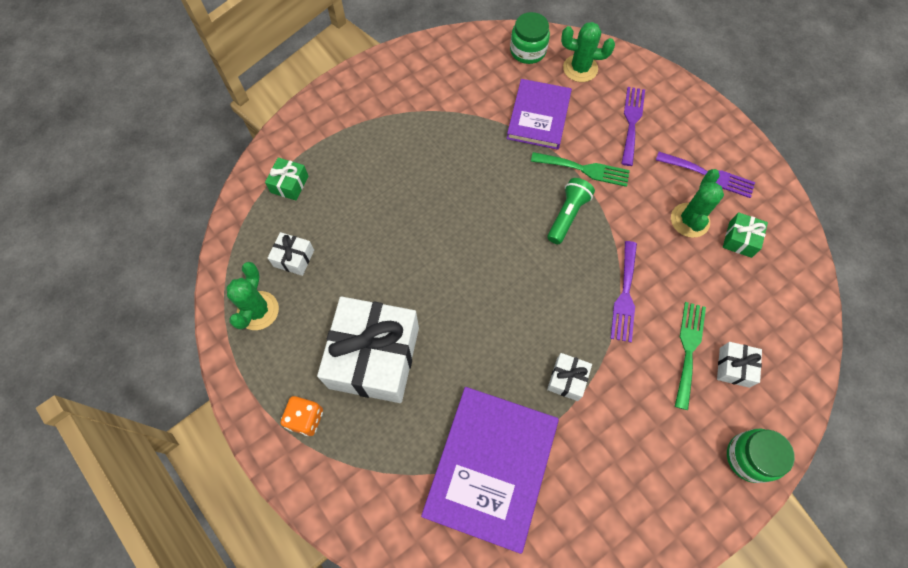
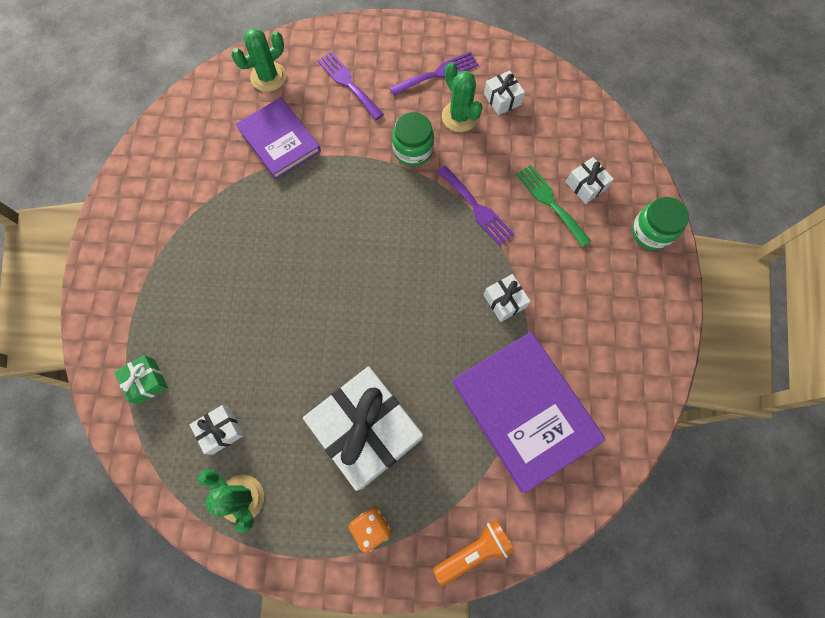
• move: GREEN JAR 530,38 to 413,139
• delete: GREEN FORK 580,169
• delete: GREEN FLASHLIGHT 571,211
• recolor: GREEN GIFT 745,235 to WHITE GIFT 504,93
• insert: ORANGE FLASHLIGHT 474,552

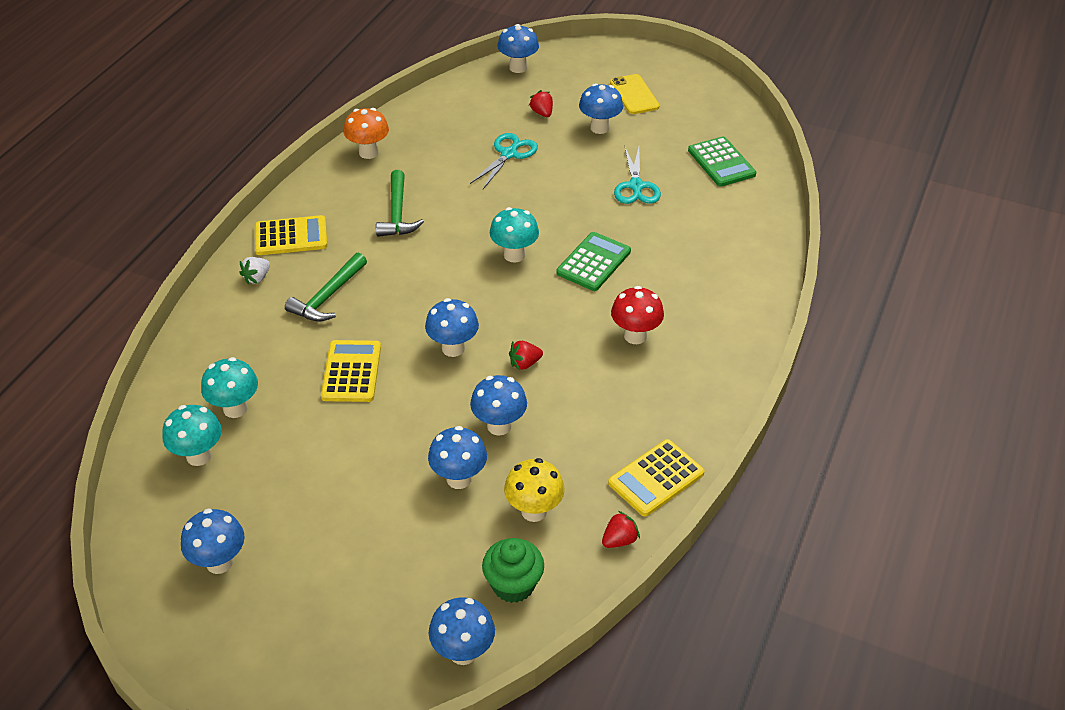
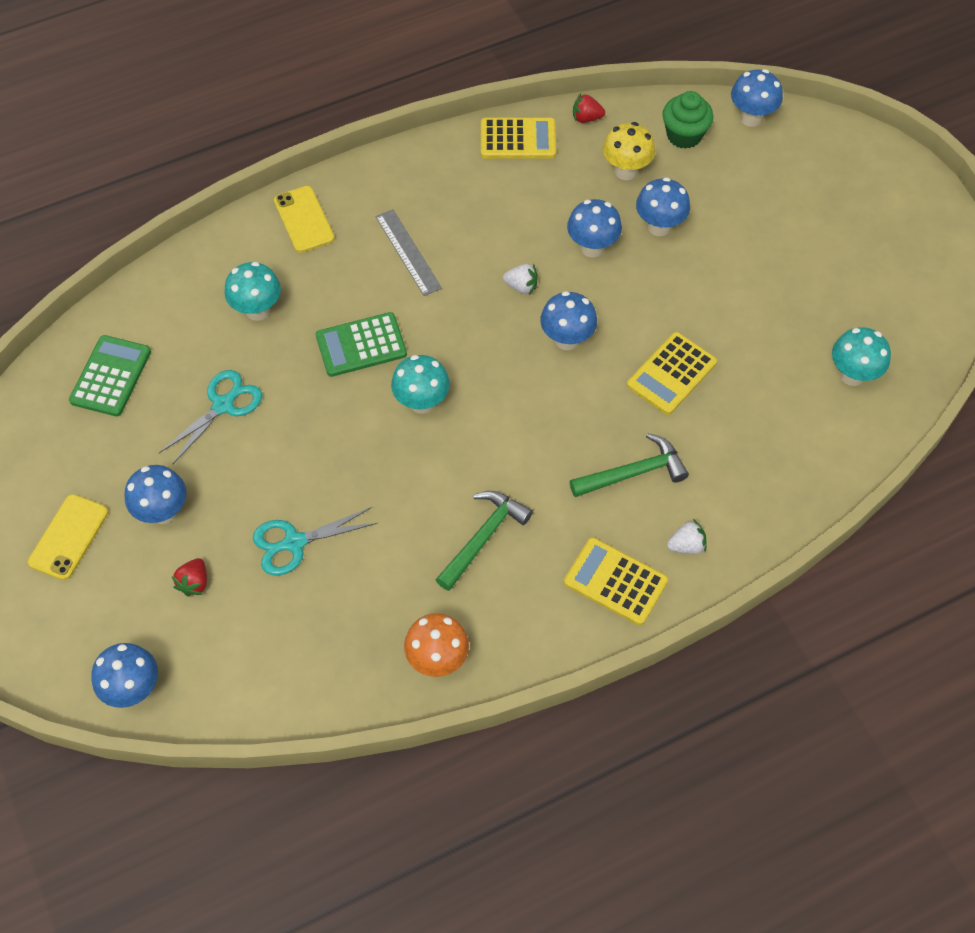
• delete: BLUE MUSHROOM 213,541
• move: TURQUOISE MUSHROOM 229,387 to 252,291
• recolor: RED STRAWBERRY 526,355 to WHITE STRAWBERRY 520,279
• replace: RED MUSHROOM 637,315 to GREY RULER 408,252
• insert: YELLOW PHONE 304,219

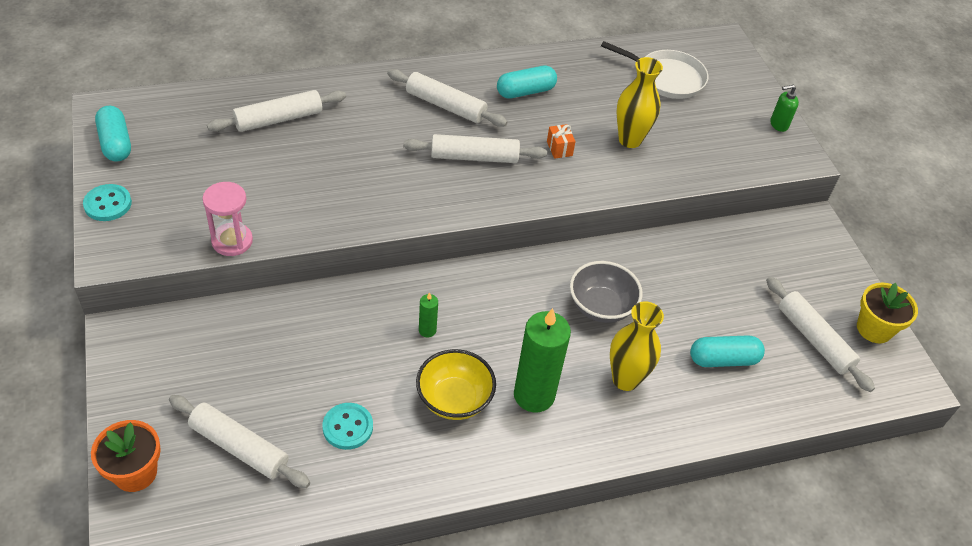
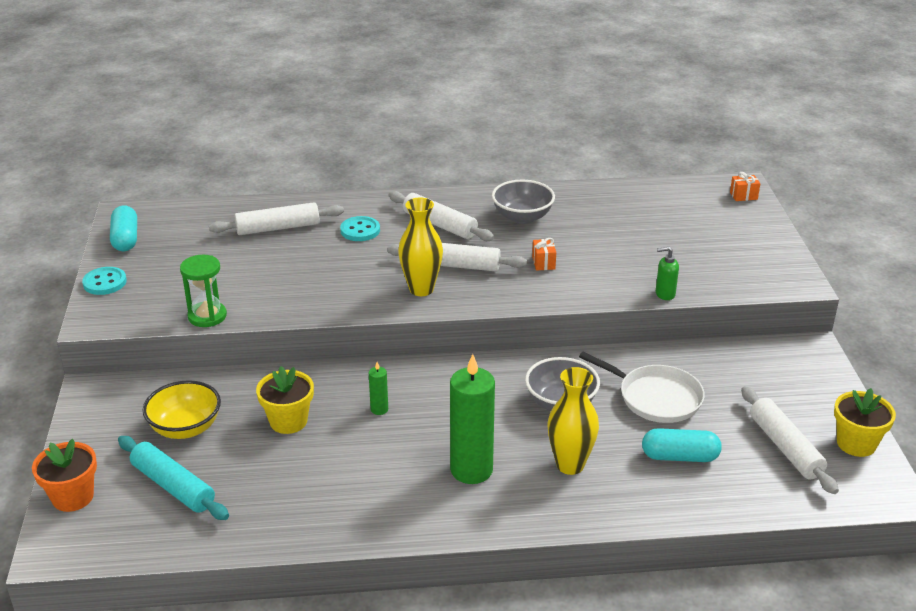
• recolor: WHITE ROLLING PIN 239,441 to TURQUOISE ROLLING PIN 173,478
• recolor: PINK HOURGLASS 227,219 to GREEN HOURGLASS 203,291
• move: TURQUOISE BUTTON 347,426 to 360,228
• move: YELLOW BOWL 456,384 to 182,409
• replace: TURQUOISE CAPSULE 527,82 to GREY BOWL 523,201
• move: WHITE PAN 654,70 to 642,387
• move: YELLOW VASE 640,102 to 420,246
• move: GREEN SOAP DISPENSER 784,108 to 667,273
• insert: YELLOW FLOWER POT 285,400
• insert: ORANGE GIFT 745,186

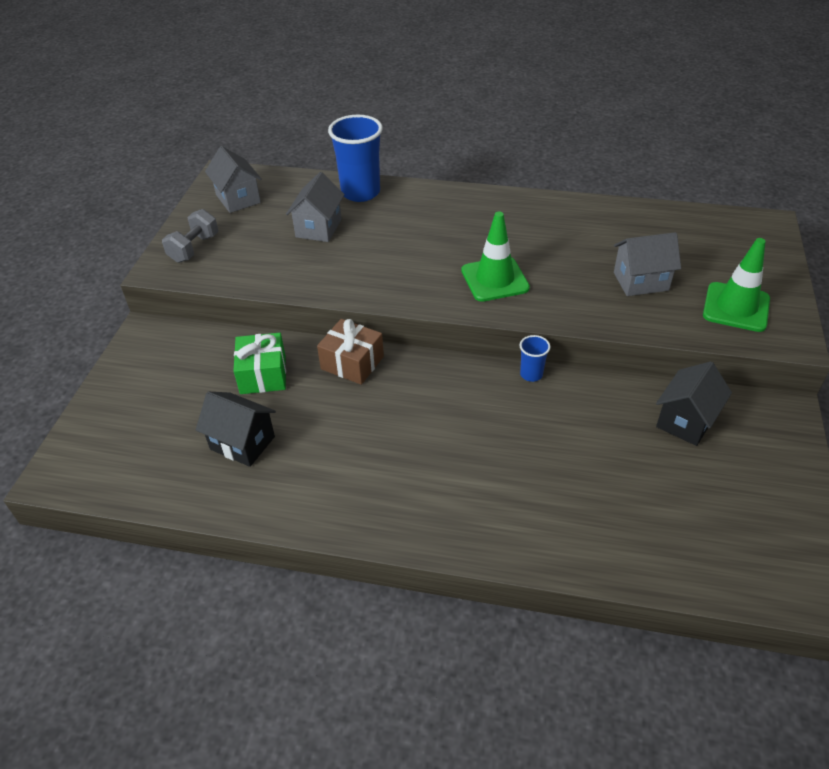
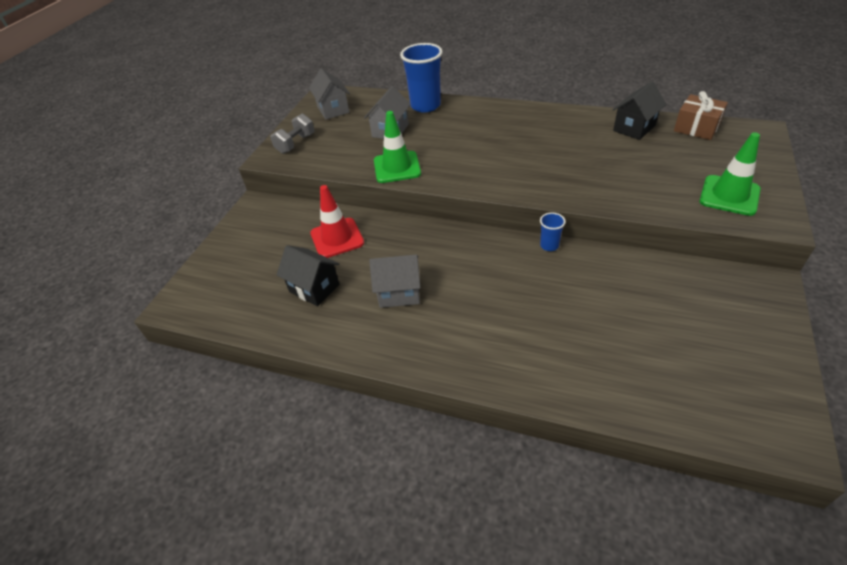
• replace: GREEN GIFT 260,363 to RED TRAFFIC CONE 337,221
• move: BROWN GIFT 350,352 to 701,115
• move: GREEN TRAFFIC CONE 495,257 to 397,147
• move: GREY HOUSE 647,264 to 394,281
• move: BLACK HOUSE 694,403 to 639,110

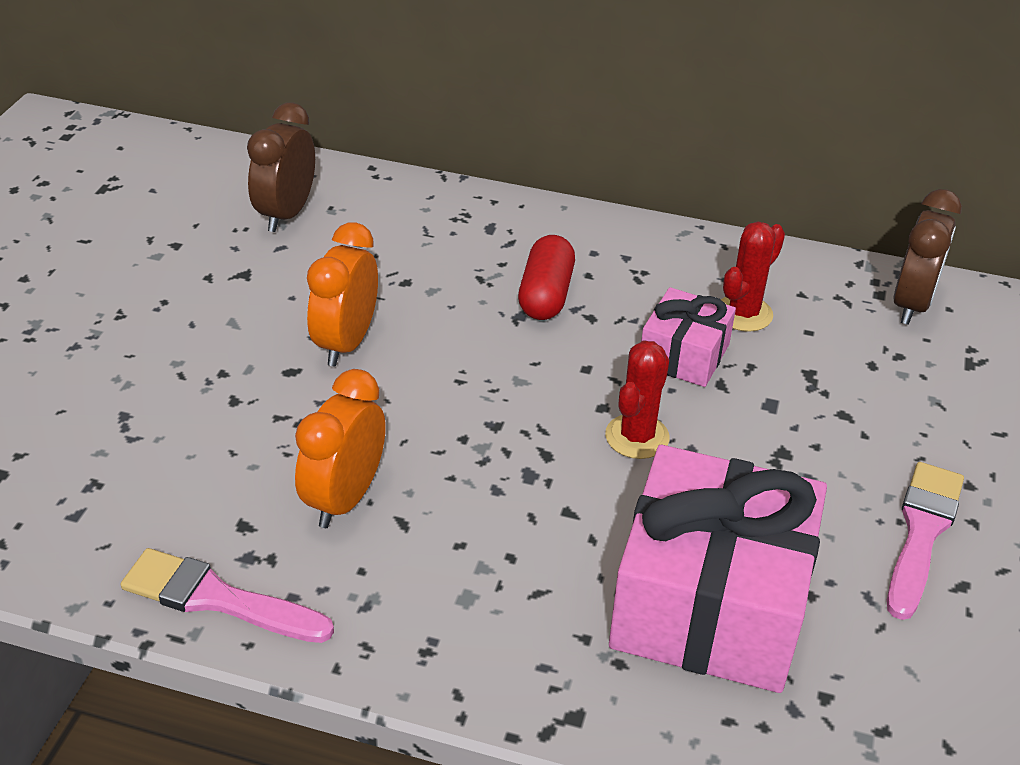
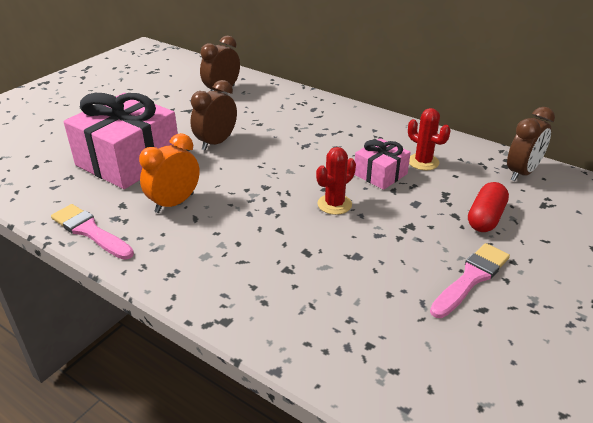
• recolor: ORANGE CLOCK 342,294 to BROWN CLOCK 213,115
• move: RED CAPSULE 546,277 to 488,207
• move: PINK GIFT 718,569 to 121,141
• rotate: RED CACTUS 753,276 = 429,139 75 degrees clockwise

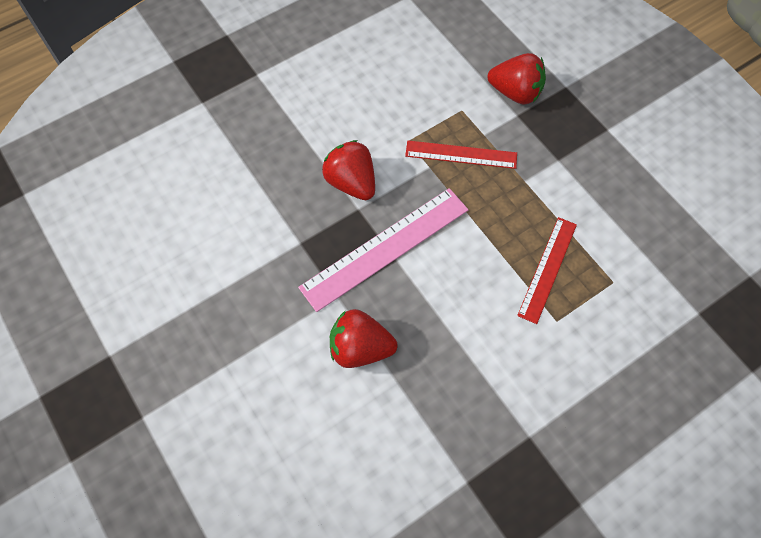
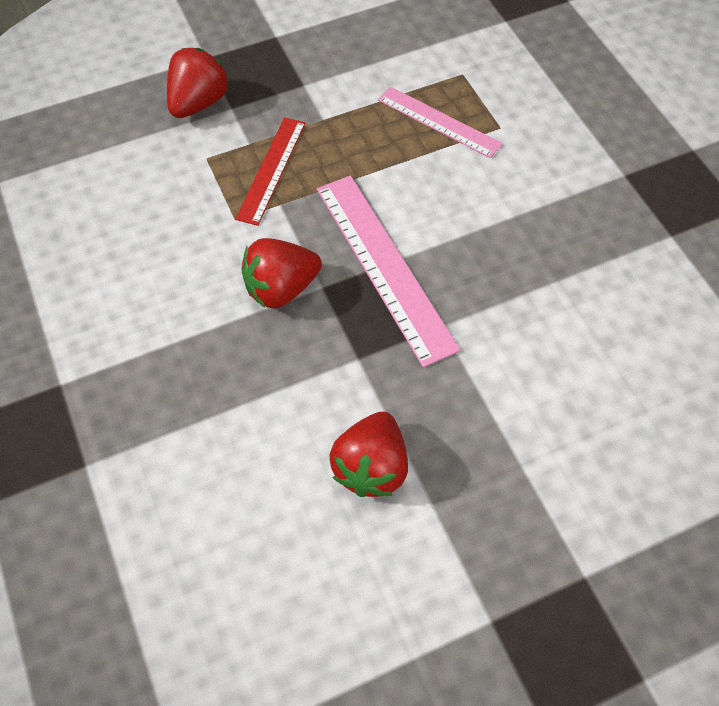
• move: RED STRAWBERRY 364,338 to 369,454
• recolor: RED RULER 547,270 to PINK RULER 440,122

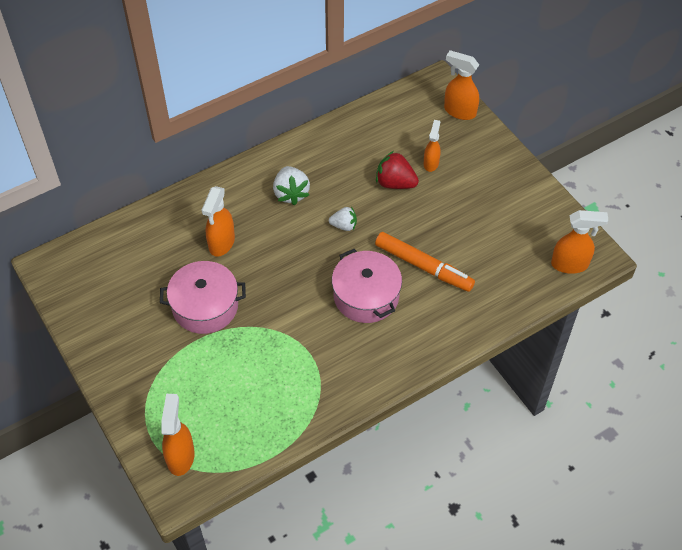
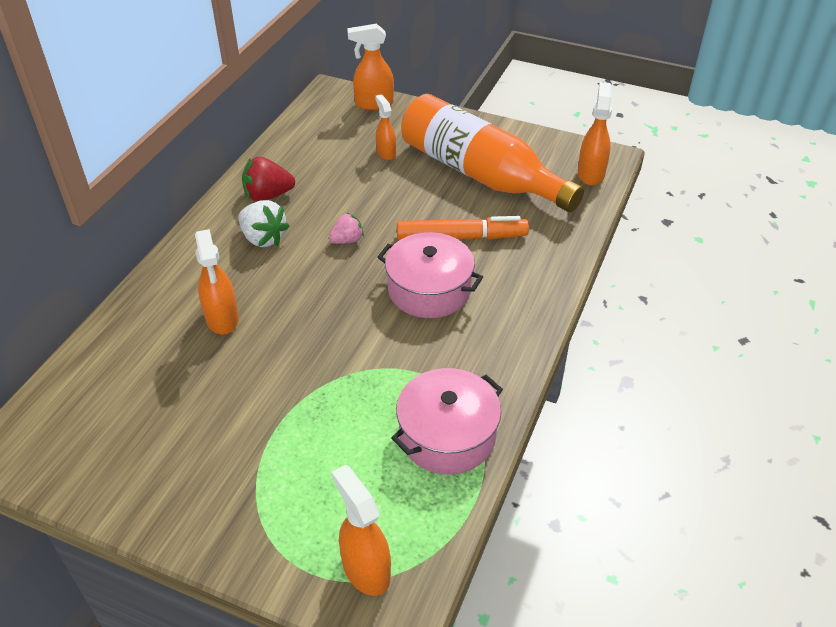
• move: PINK POT 203,297 to 447,421
• recolor: WHITE STRAWBERRY 343,219 to PINK STRAWBERRY 346,228
• move: RED STRAWBERRY 397,170 to 268,179
• rotate: ORANGE SPRAY BOTTLE 579,242 = 595,133 45 degrees counterclockwise
• insert: ORANGE BOTTLE 492,153

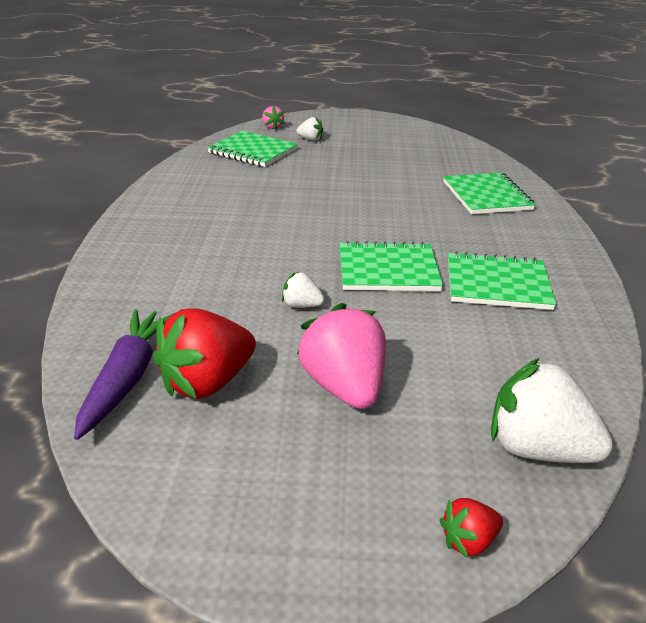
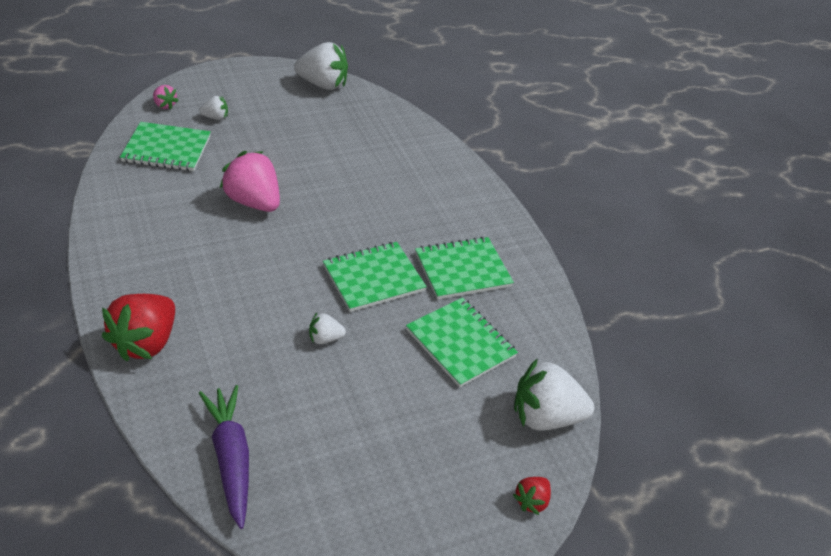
• move: RED STRAWBERRY 204,353 to 138,327
• move: PINK STRAWBERRY 341,356 to 250,181
• move: GREEN NOTEBOOK 489,193 to 462,342
• insert: WHITE STRAWBERRY 321,66

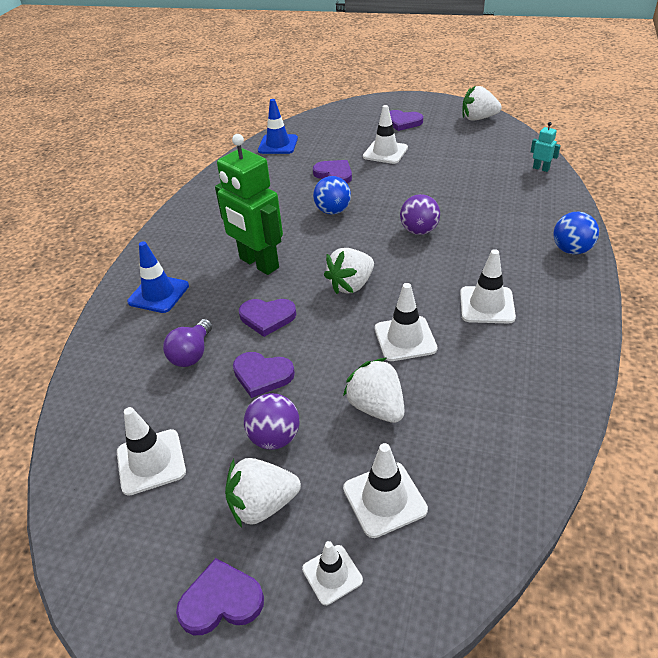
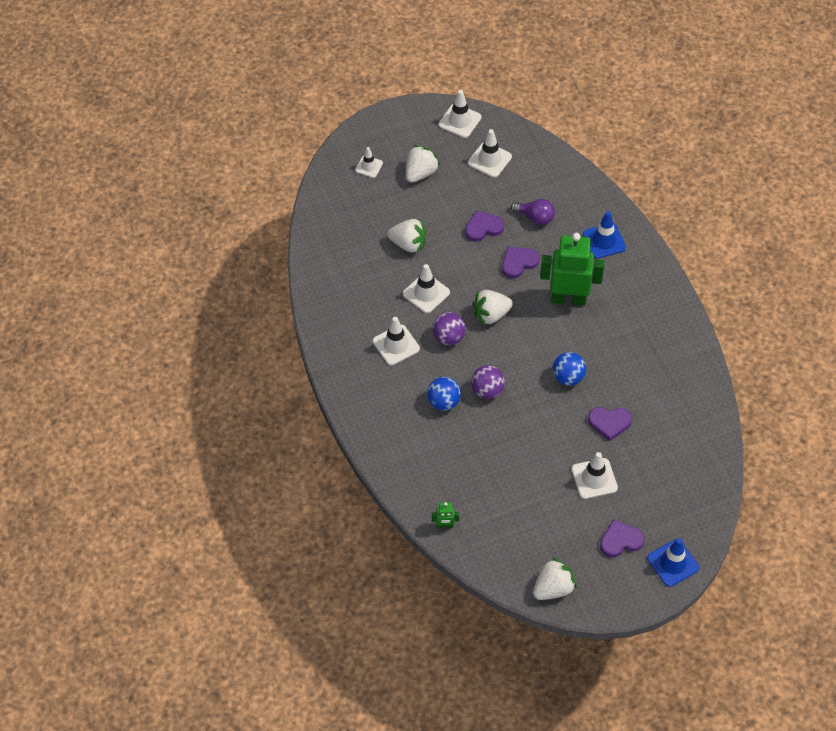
• rotate: PURPLE LIGHT BULB 187,343 = 533,212 135 degrees clockwise
• delete: PURPLE HEART 220,596
• move: PURPLE BALL 271,421 to 449,328
• move: BLUE TRAFFIC CONE 278,126 to 673,562
• rotate: WHITE STRAWBERRY 349,271 = 493,307 120 degrees counterclockwise
• move: WHITE TRAFFIC CONE 385,490 to 460,114
• recolor: TURQUOISE ROBOT 546,147 to GREEN ROBOT 445,515
• move: BLUE BALL 576,233 to 444,394

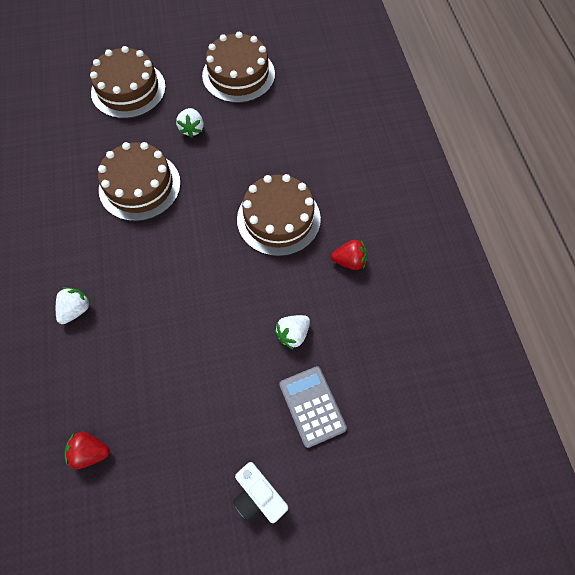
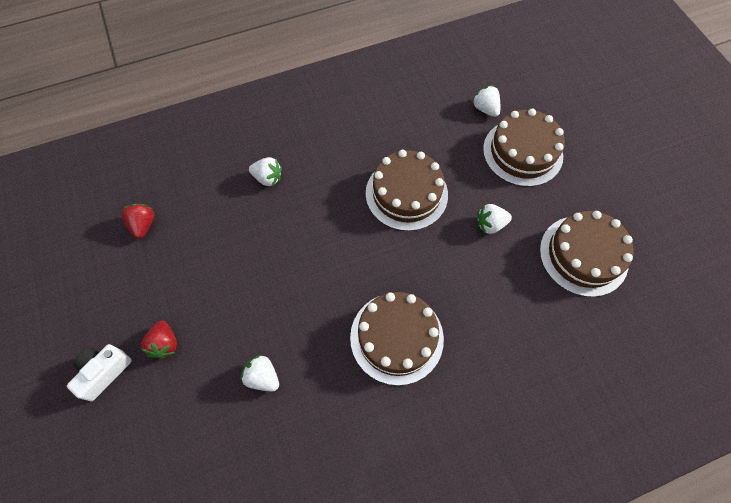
• delete: GREY CALCULATOR 313,407
• move: RED STRAWBERRY 349,255 to 159,340
• insert: WHITE STRAWBERRY 486,101

